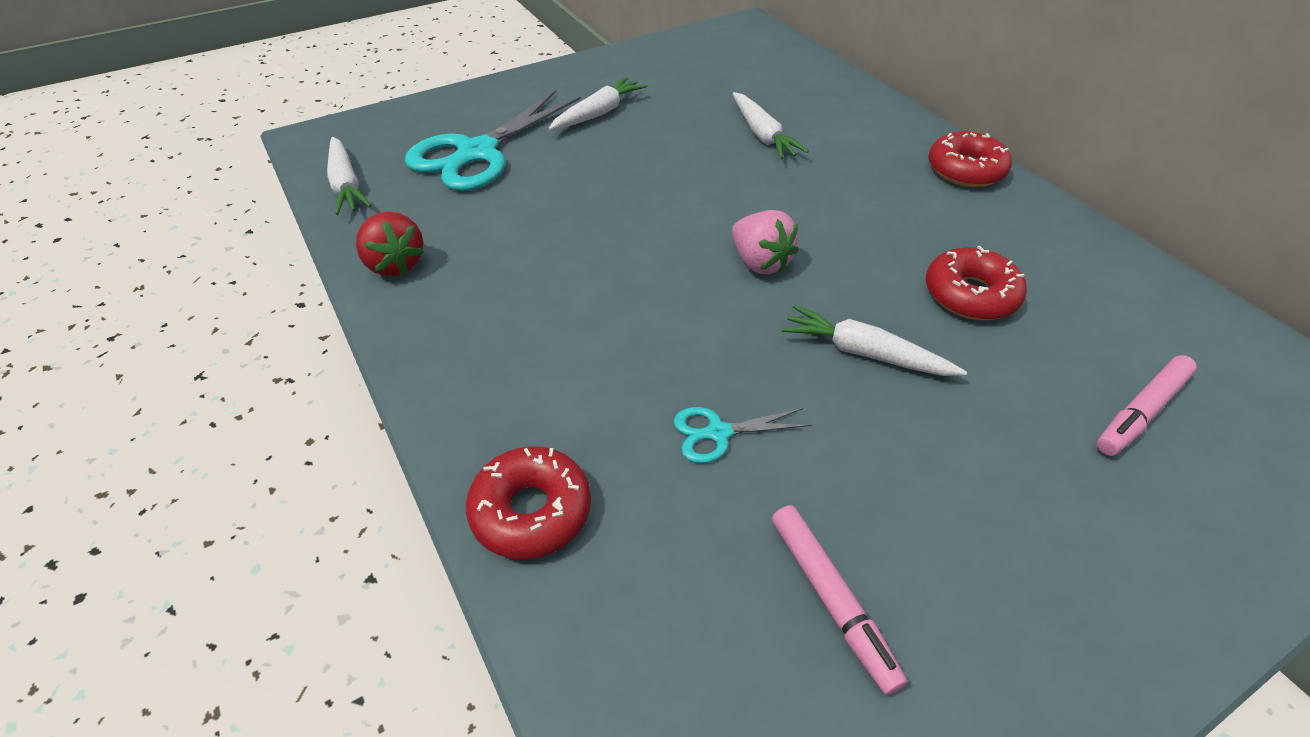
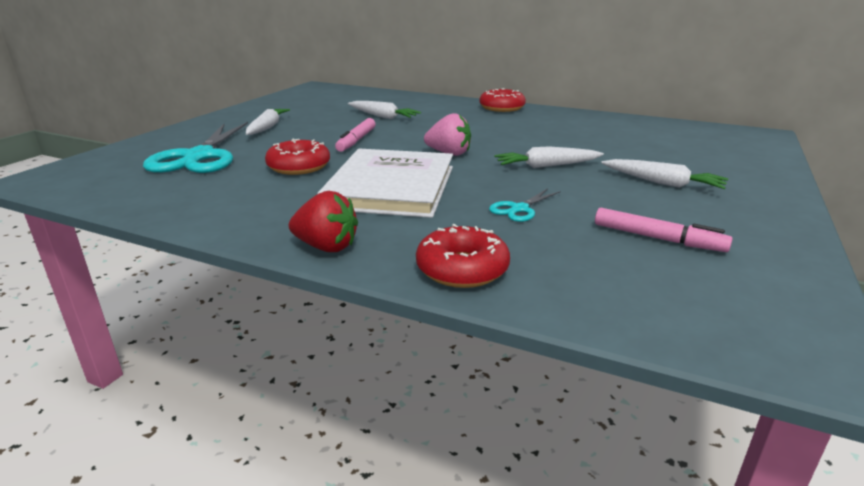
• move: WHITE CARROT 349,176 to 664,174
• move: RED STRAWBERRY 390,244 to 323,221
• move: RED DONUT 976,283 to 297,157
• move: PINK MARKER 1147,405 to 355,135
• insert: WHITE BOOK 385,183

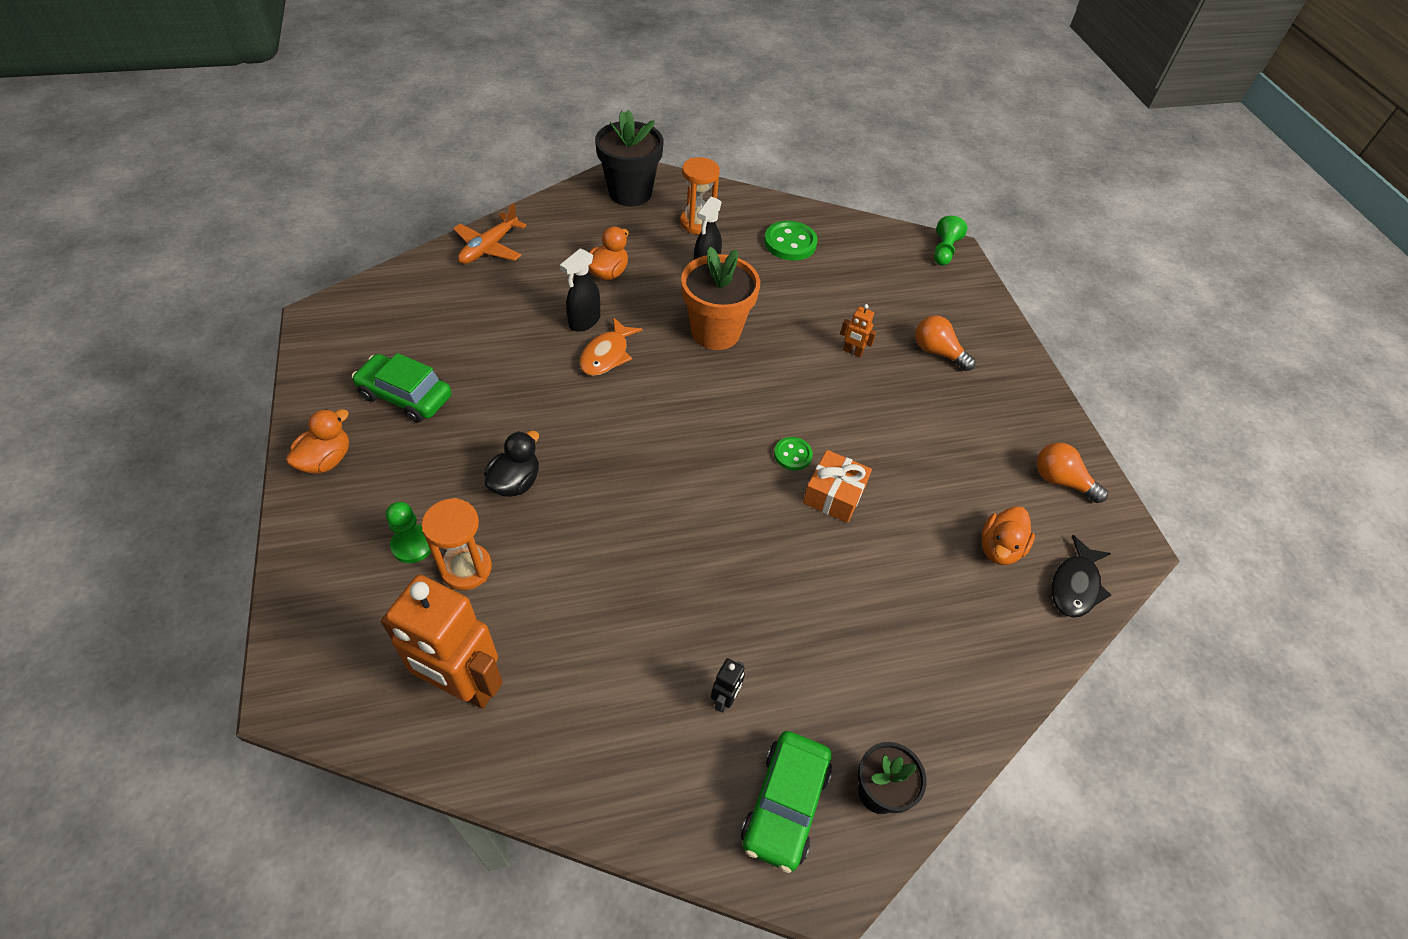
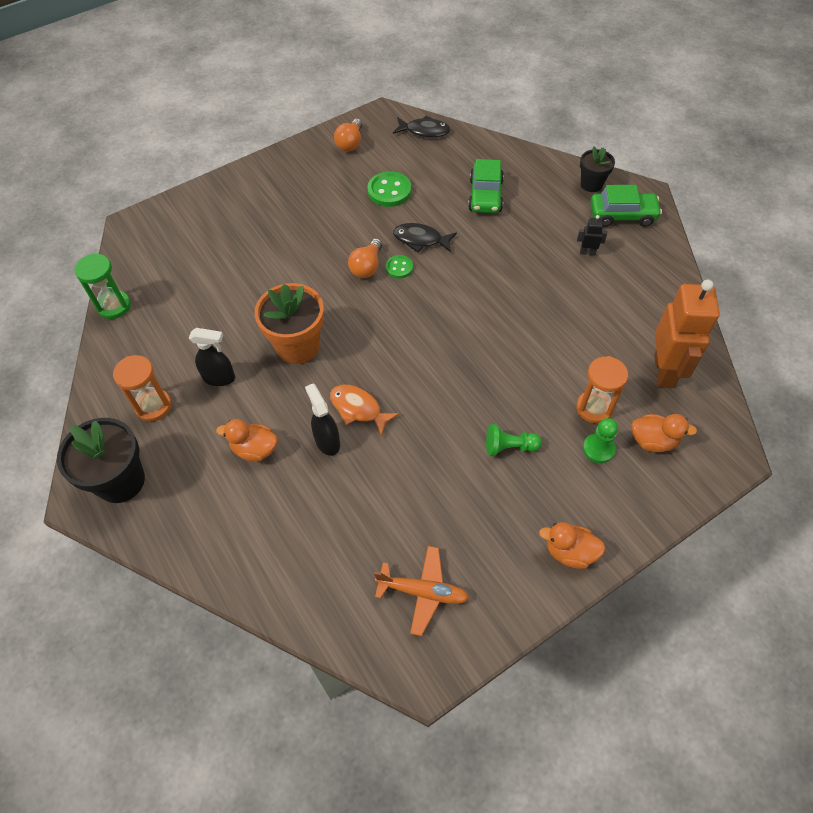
• move: GREEN CAR 402,388 to 486,186
• move: ORANGE PLANE 489,233 to 421,591
• delete: BLACK DUCK 511,464
• rotate: BLACK SPRAY BOTTLE 580,290 = 322,420 135 degrees counterclockwise
• rotate: ORANGE FISH 611,346 = 364,411 150 degrees counterclockwise
• move: GREEN BUTTON 791,241 to 389,189
• replace: ORANGE GIFT 837,486 to BLACK FISH 425,237
• delete: ORANGE ROBOT 858,330
• move: ORANGE LIGHT BULB 945,343 to 365,258
• move: GREEN PAWN 950,240 to 514,440
• move: ORANGE DUCK 1008,535 to 664,433
• insert: GREEN HOURGLASS 103,286

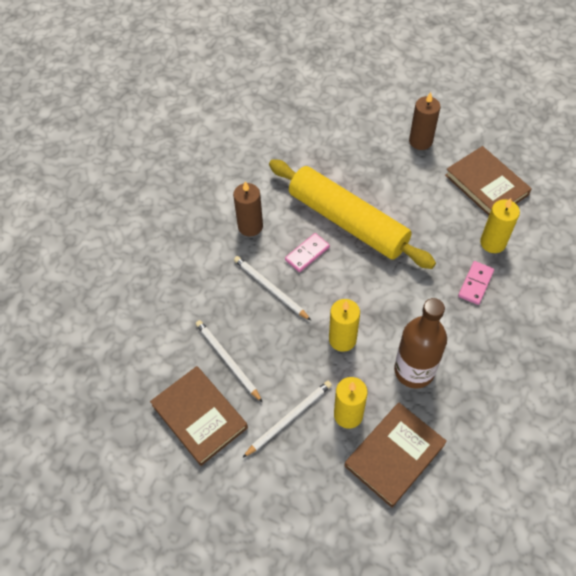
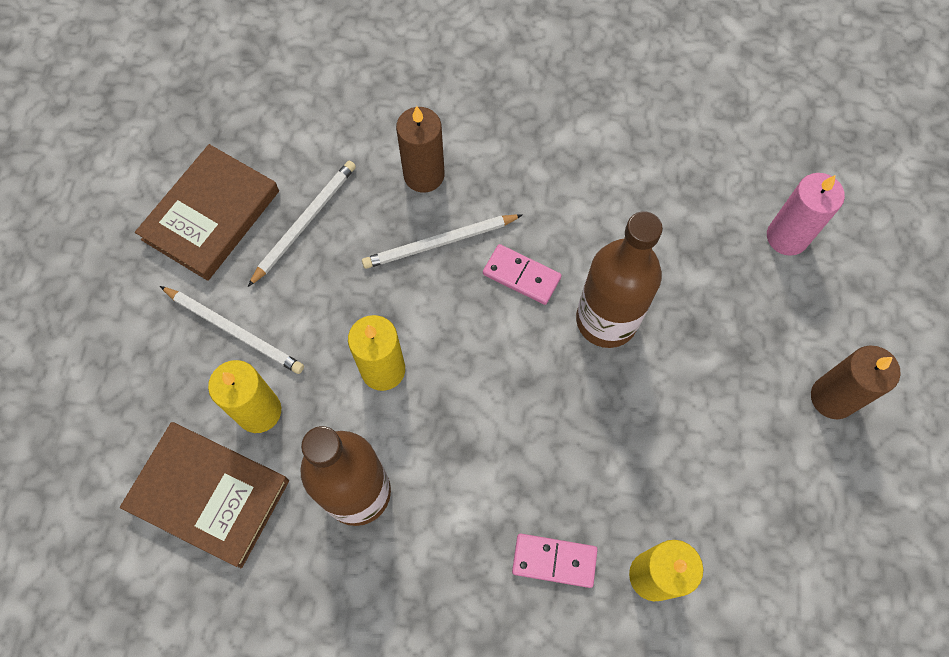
• move: BROWN CANDLE 248,208 to 420,149
• rotate: WHITE PENCIL 272,288 = 442,241 135 degrees counterclockwise
• replace: YELLOW ROLLING PIN 352,214 to BROWN BOTTLE 619,279
• delete: BROWN BOOK 488,181
• insert: PINK CANDLE 806,214

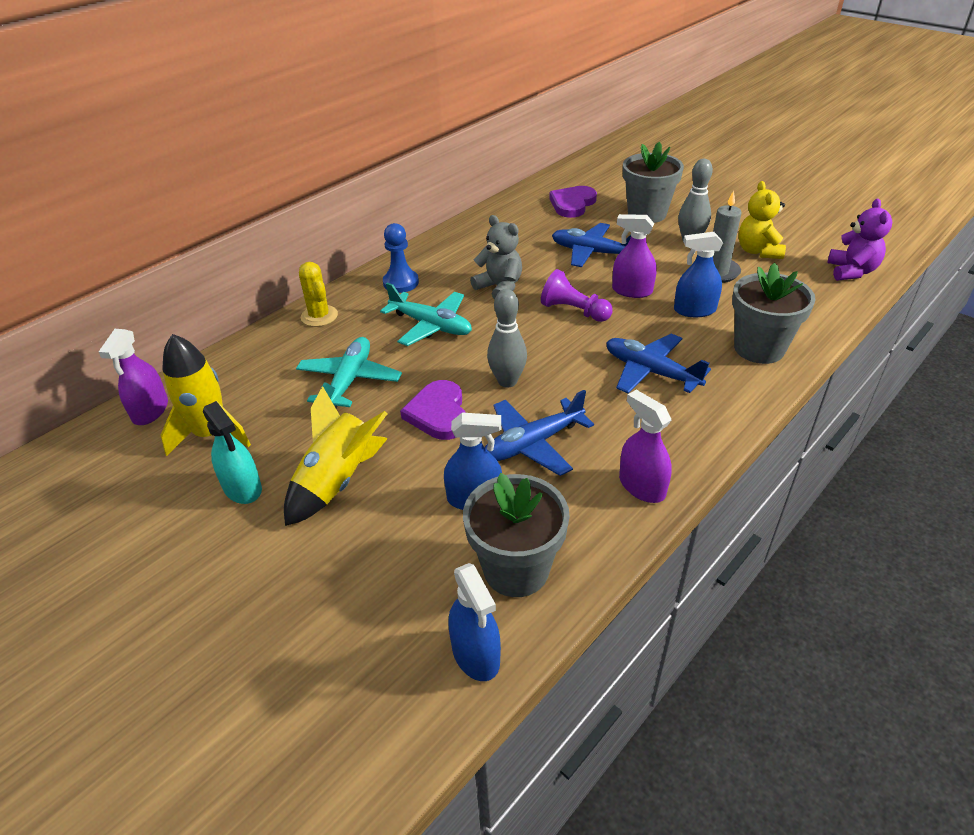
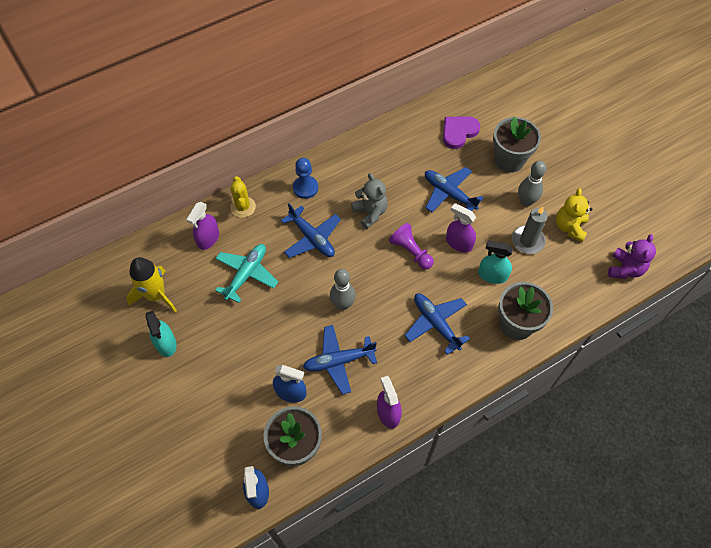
• move: PURPLE SPRAY BOTTLE 133,377 to 203,226
• delete: YELLOW ROCKET 336,456
• recolor: TURQUOISE PLANE 426,314 to BLUE PLANE 311,230
• delete: PURPLE HEART 433,410
• recolor: BLUE SPRAY BOTTLE 698,274 to TURQUOISE SPRAY BOTTLE 495,262

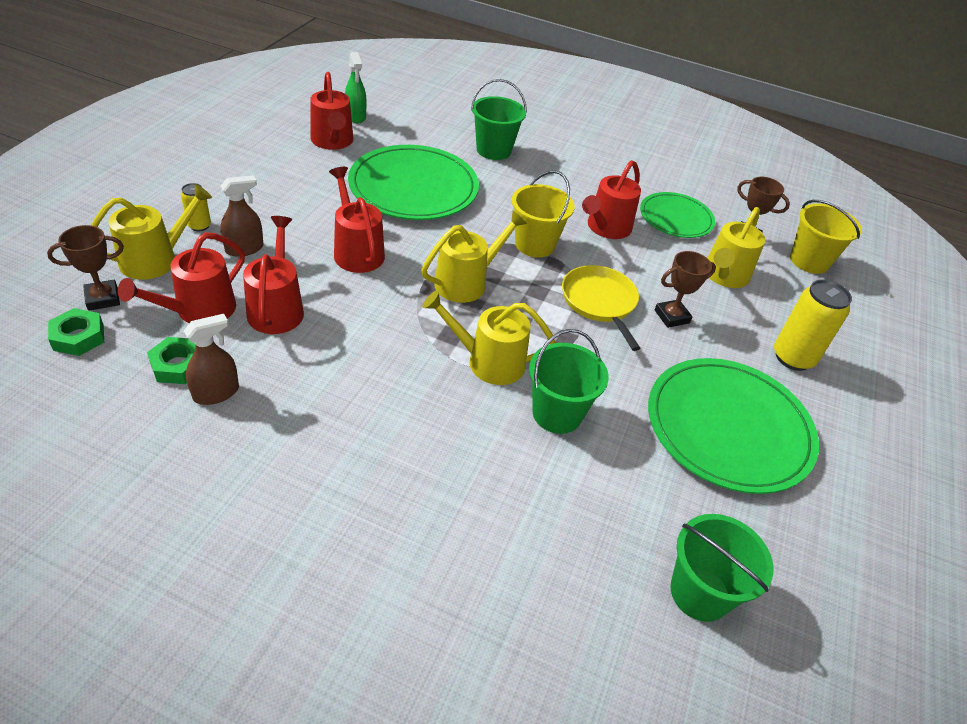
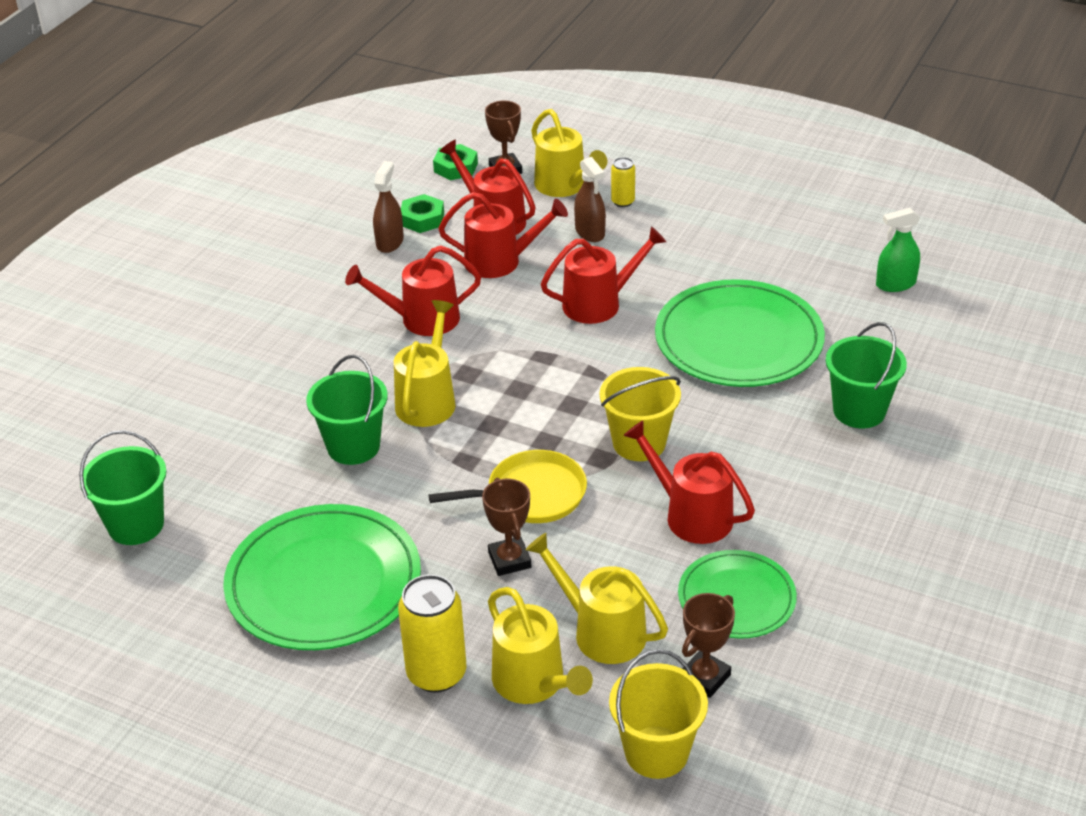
• rotate: BROWN SPRAY BOTTLE 211,359 = 388,207 135 degrees counterclockwise
• move: RED WATERING CAN 332,111 to 413,290
• move: YELLOW WATERING CAN 474,257 to 540,645

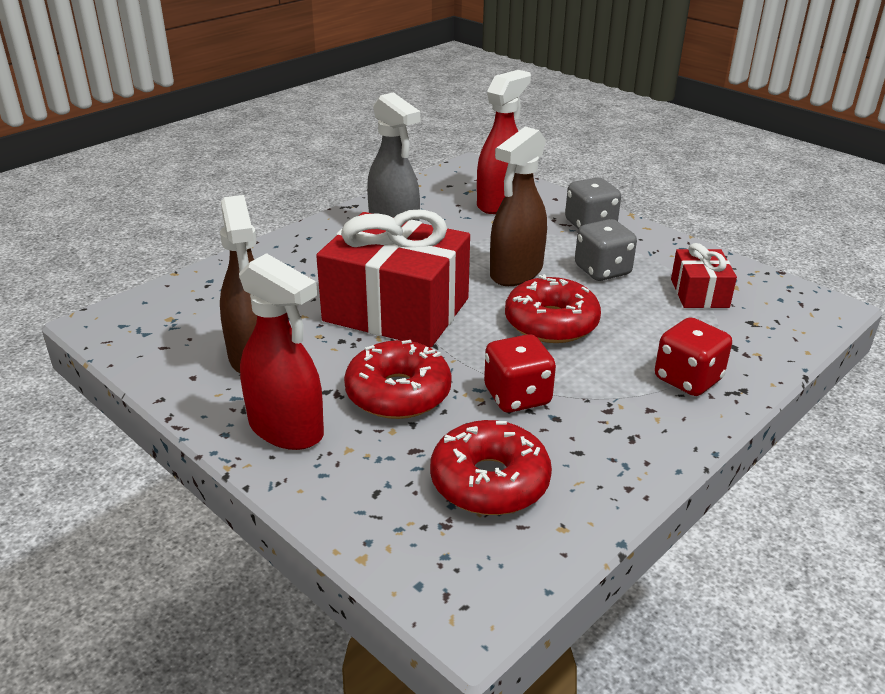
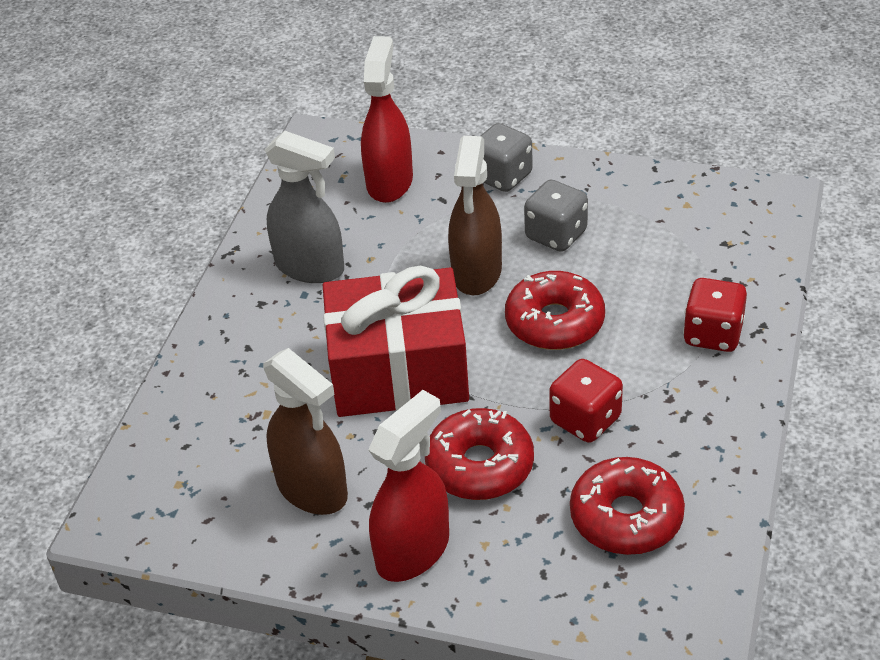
• rotate: RED SPRAY BOTTLE 281,351 = 408,486 60 degrees counterclockwise
• delete: RED GIFT 704,275

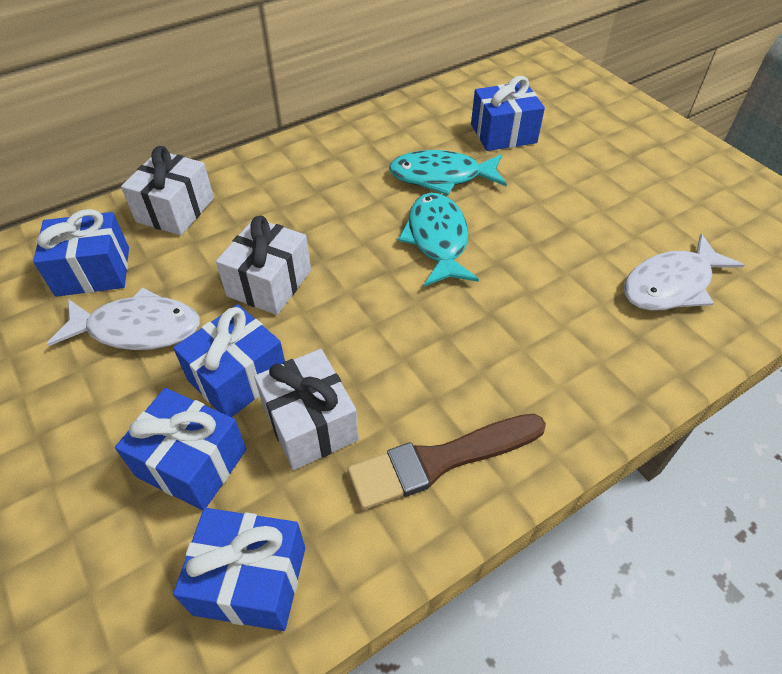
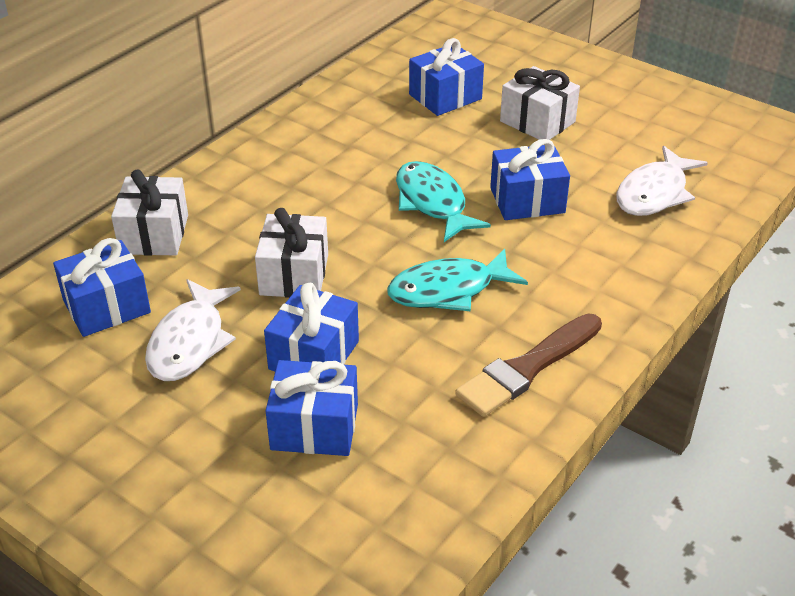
• rotate: WHITE FISH 123,318 = 193,330 120 degrees clockwise
• move: BLUE GIFT 239,569 to 530,179
• move: WHITE GIFT 306,409 to 540,103
• move: TURQUOISE FISH 448,172 to 457,280

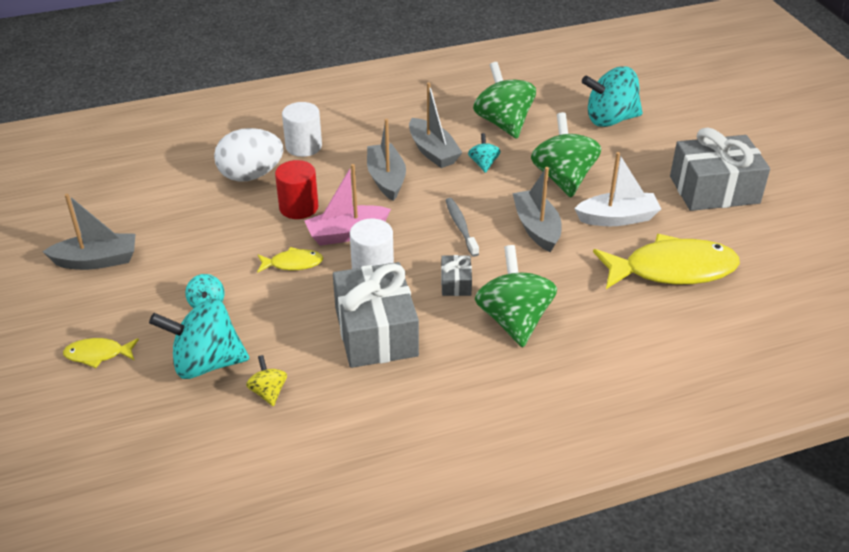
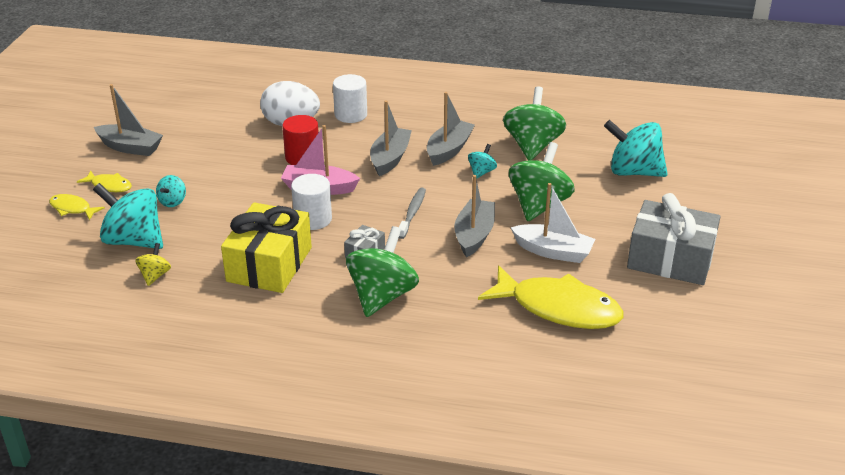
• move: YELLOW FISH 290,260 to 104,181
• recolor: GREY GIFT 376,315 to YELLOW GIFT 266,247
• rotate: GREY BOAT 435,125 = 451,129 150 degrees counterclockwise

